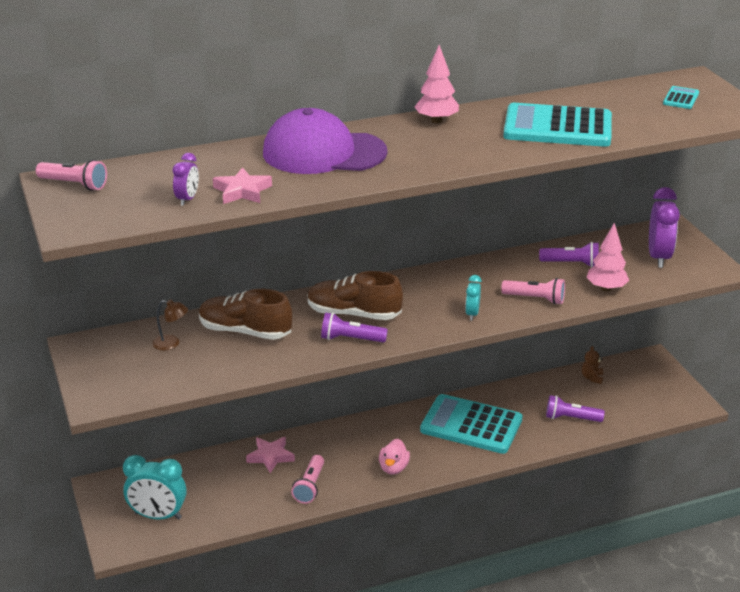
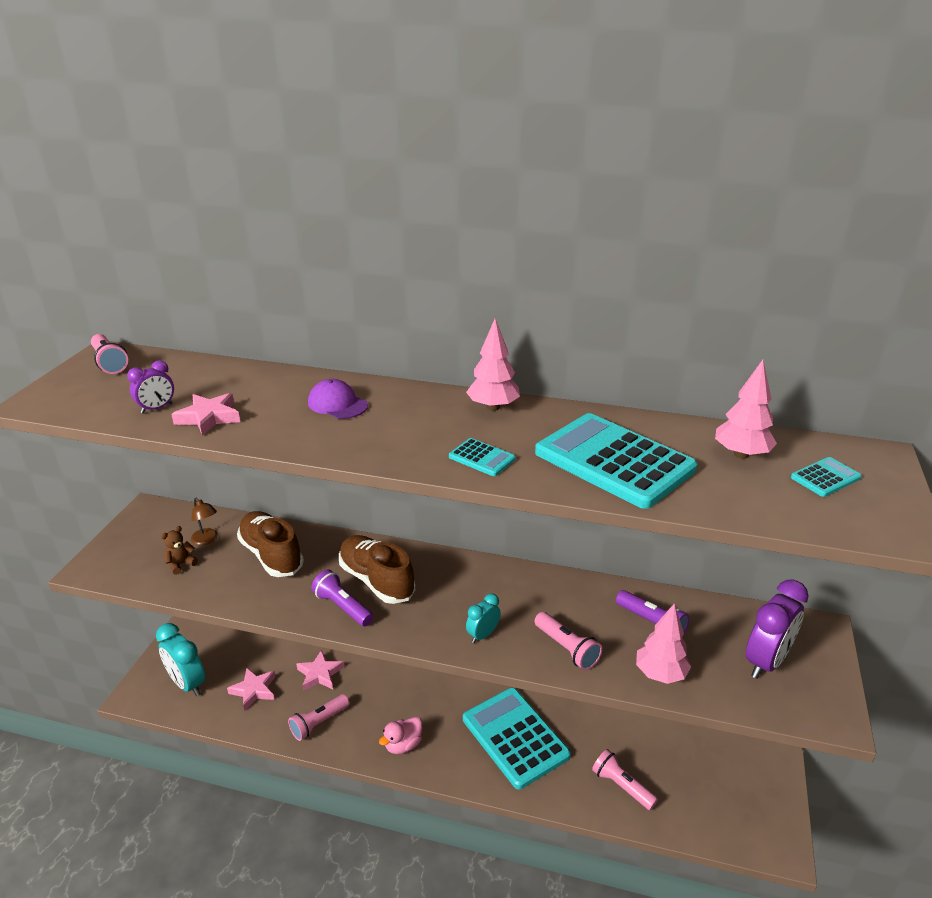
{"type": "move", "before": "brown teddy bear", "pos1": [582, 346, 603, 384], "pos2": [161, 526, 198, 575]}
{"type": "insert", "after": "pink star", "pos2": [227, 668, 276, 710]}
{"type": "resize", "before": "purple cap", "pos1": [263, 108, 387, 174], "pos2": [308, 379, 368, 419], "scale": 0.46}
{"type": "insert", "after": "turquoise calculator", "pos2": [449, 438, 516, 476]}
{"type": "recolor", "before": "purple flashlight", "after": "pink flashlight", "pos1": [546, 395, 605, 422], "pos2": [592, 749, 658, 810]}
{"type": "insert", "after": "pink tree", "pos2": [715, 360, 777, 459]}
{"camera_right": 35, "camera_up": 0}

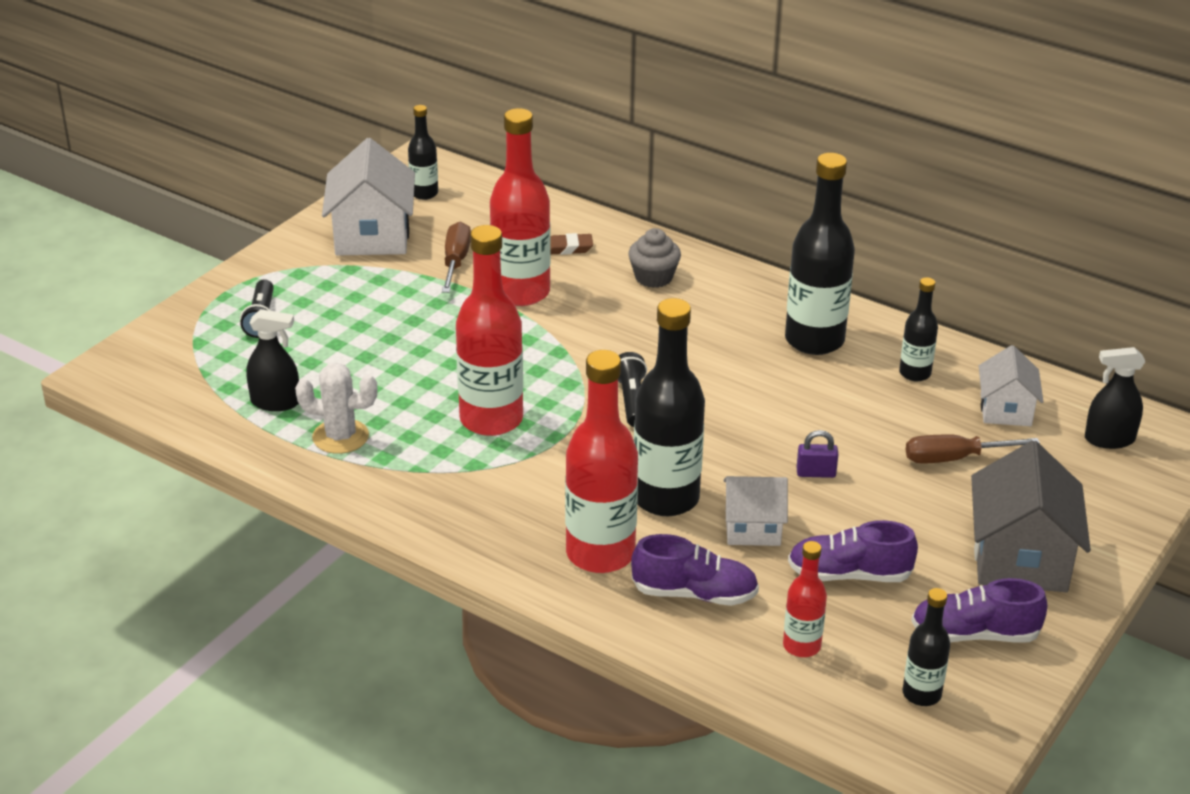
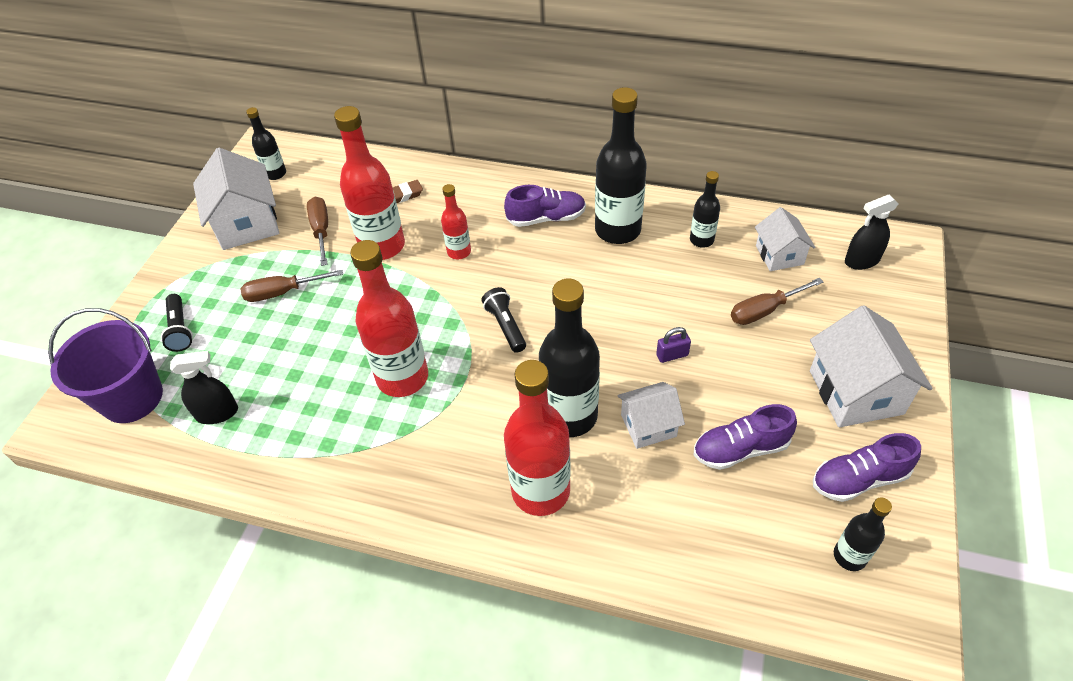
{"type": "insert", "after": "purple bucket", "pos2": [48, 308, 163, 423]}
{"type": "insert", "after": "brown screwdriver", "pos2": [240, 270, 343, 302]}
{"type": "move", "before": "red bottle", "pos1": [783, 541, 827, 657], "pos2": [441, 184, 471, 259]}
{"type": "move", "before": "purple shoe", "pos1": [631, 534, 759, 606], "pos2": [504, 185, 586, 227]}
{"type": "recolor", "before": "grey house", "after": "white house", "pos1": [971, 441, 1091, 592], "pos2": [810, 305, 933, 427]}
{"type": "delete", "before": "white cactus", "pos1": [295, 363, 378, 454]}
{"type": "delete", "before": "grey cupcake", "pos1": [628, 228, 681, 288]}
{"camera_right": -15, "camera_up": 15}

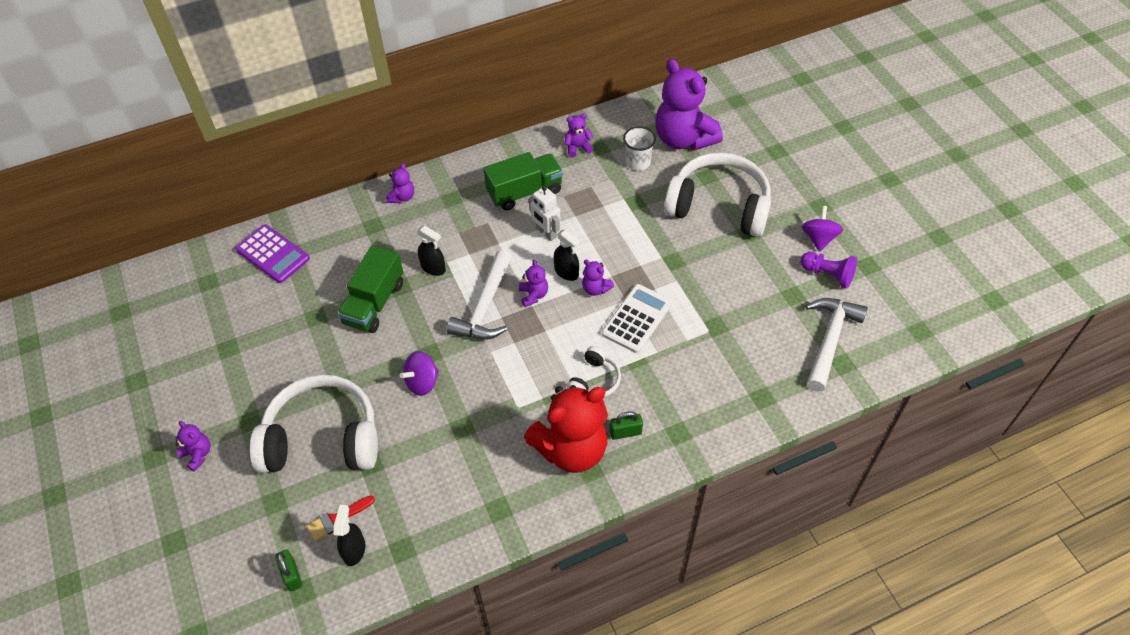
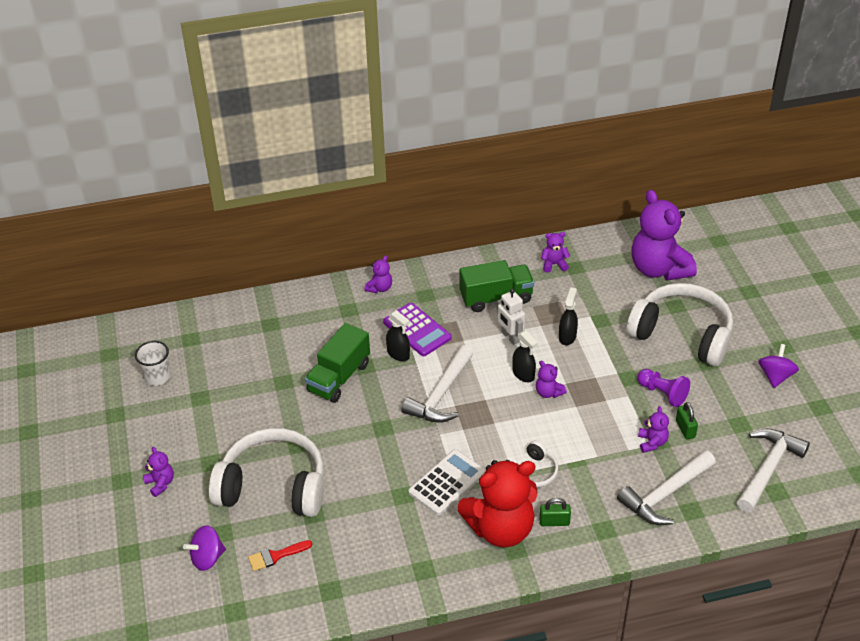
{"type": "move", "before": "white cup", "pos1": [623, 126, 656, 171], "pos2": [135, 341, 171, 386]}
{"type": "move", "before": "purple spinning top", "pos1": [400, 351, 439, 396], "pos2": [183, 525, 226, 571]}
{"type": "move", "before": "purple calculator", "pos1": [235, 225, 310, 283], "pos2": [383, 303, 452, 356]}
{"type": "move", "before": "white calculator", "pos1": [602, 284, 672, 353], "pos2": [408, 449, 486, 515]}
{"type": "move", "before": "black spray bottle", "pos1": [334, 505, 365, 566], "pos2": [559, 287, 578, 345]}
{"type": "insert", "after": "white hammer", "pos2": [617, 450, 716, 525]}
{"type": "move", "before": "purple pawn", "pos1": [800, 252, 857, 289], "pos2": [637, 369, 690, 407]}
{"type": "move", "before": "purple teddy bear", "pos1": [519, 260, 548, 307], "pos2": [638, 406, 669, 453]}
{"type": "move", "before": "green padlock", "pos1": [275, 549, 302, 591], "pos2": [676, 402, 698, 440]}
{"camera_right": 10, "camera_up": -10}

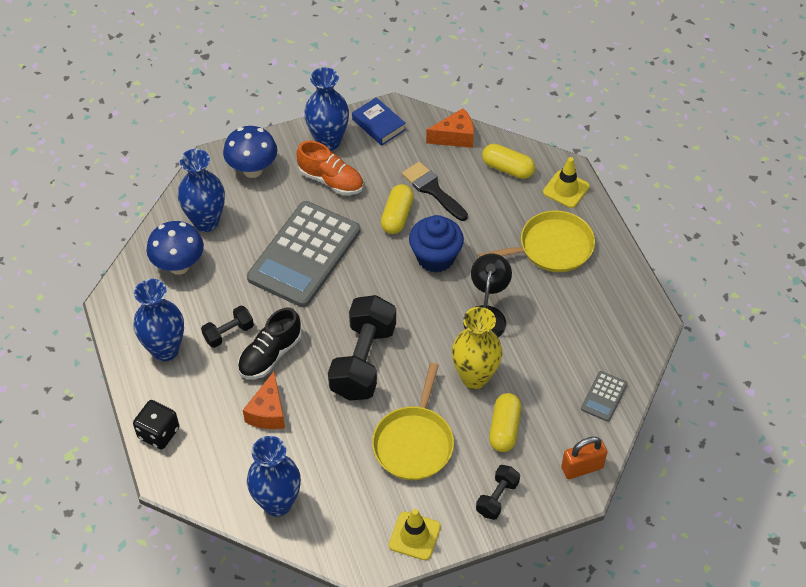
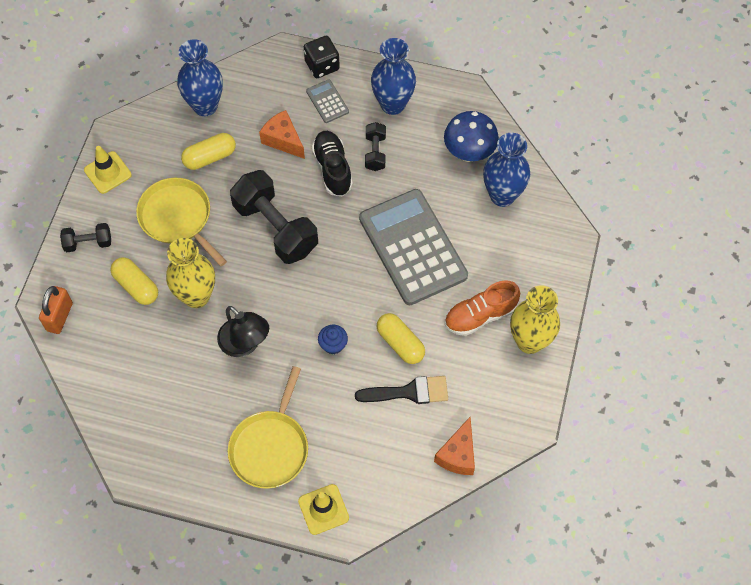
{"type": "rotate", "before": "black dumbbell", "pos1": [476, 465, 520, 520], "pos2": [60, 223, 111, 252], "turn": -75}
{"type": "move", "before": "yellow capsule", "pos1": [482, 144, 535, 179], "pos2": [181, 133, 236, 170]}
{"type": "move", "before": "grey calculator", "pos1": [581, 371, 628, 422], "pos2": [306, 79, 349, 123]}
{"type": "resize", "before": "blue cupcake", "pos1": [409, 215, 464, 273], "pos2": [318, 325, 348, 354], "scale": 0.53}
{"type": "recolor", "before": "blue vase", "after": "yellow vase", "pos1": [304, 67, 349, 151], "pos2": [510, 285, 560, 354]}
{"type": "delete", "before": "blue mushroom", "pos1": [223, 126, 277, 178]}
{"type": "delete", "before": "blue book", "pos1": [352, 97, 406, 146]}
{"camera_right": 125, "camera_up": 10}

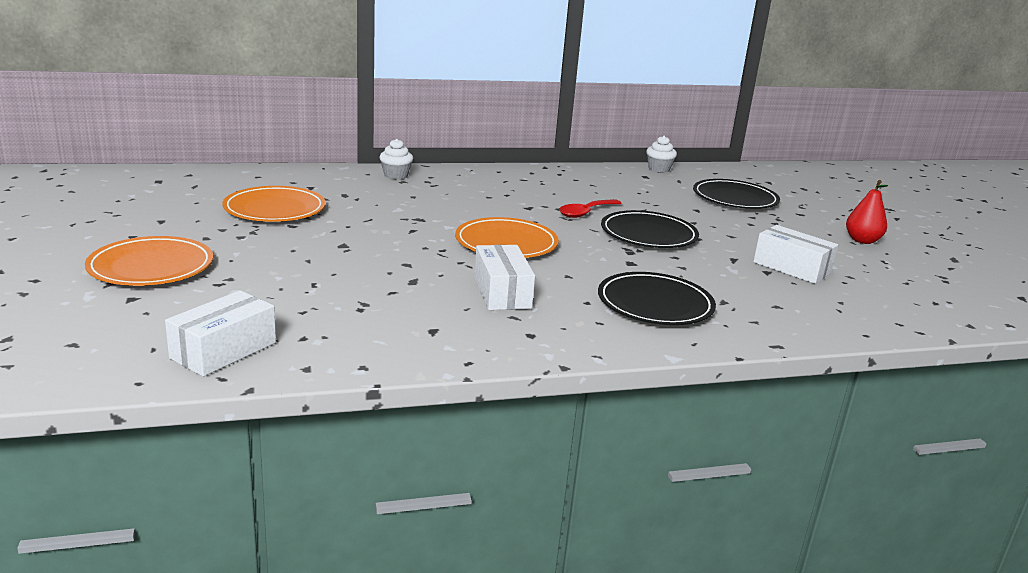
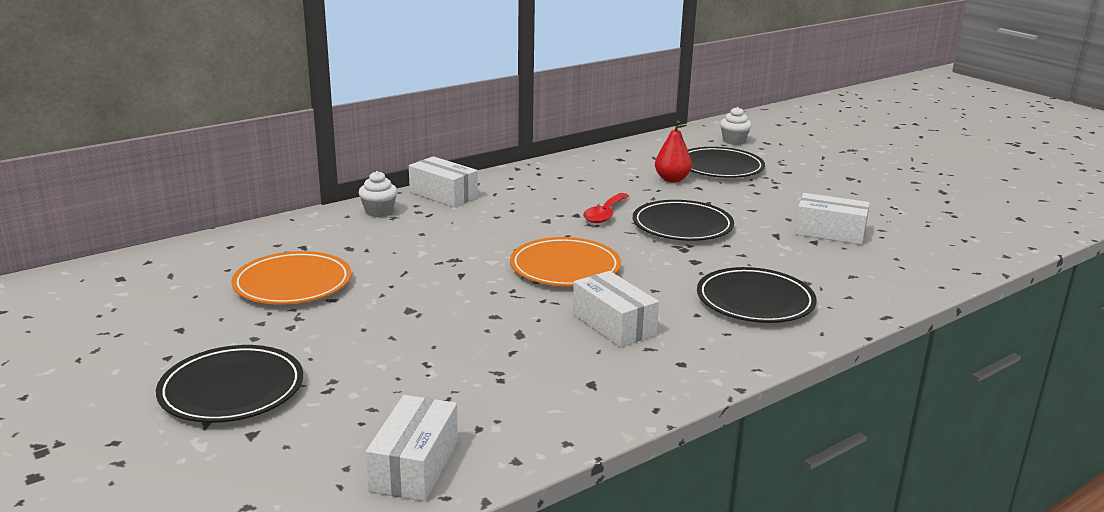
{"type": "recolor", "before": "orange plate", "after": "black plate", "pos1": [85, 236, 213, 286], "pos2": [156, 345, 303, 423]}
{"type": "insert", "after": "white box", "pos2": [409, 156, 478, 207]}
{"type": "move", "before": "red pear", "pos1": [846, 180, 888, 244], "pos2": [655, 121, 692, 182]}
{"type": "move", "before": "white cupcake", "pos1": [646, 136, 677, 173], "pos2": [720, 107, 752, 145]}
{"camera_right": -20, "camera_up": 0}

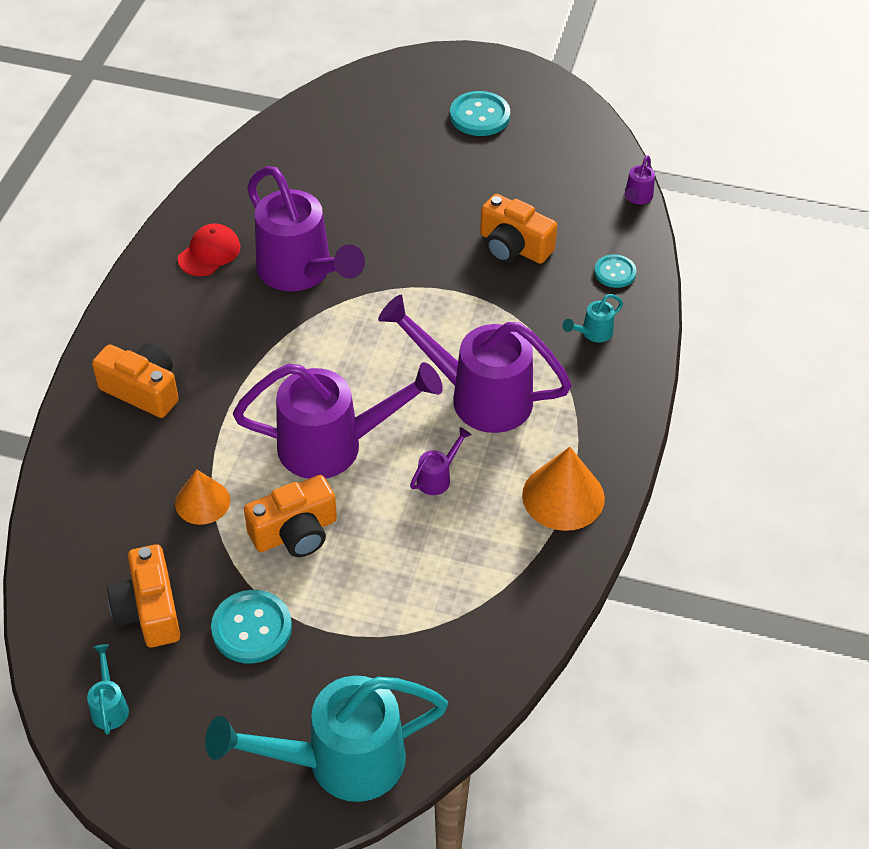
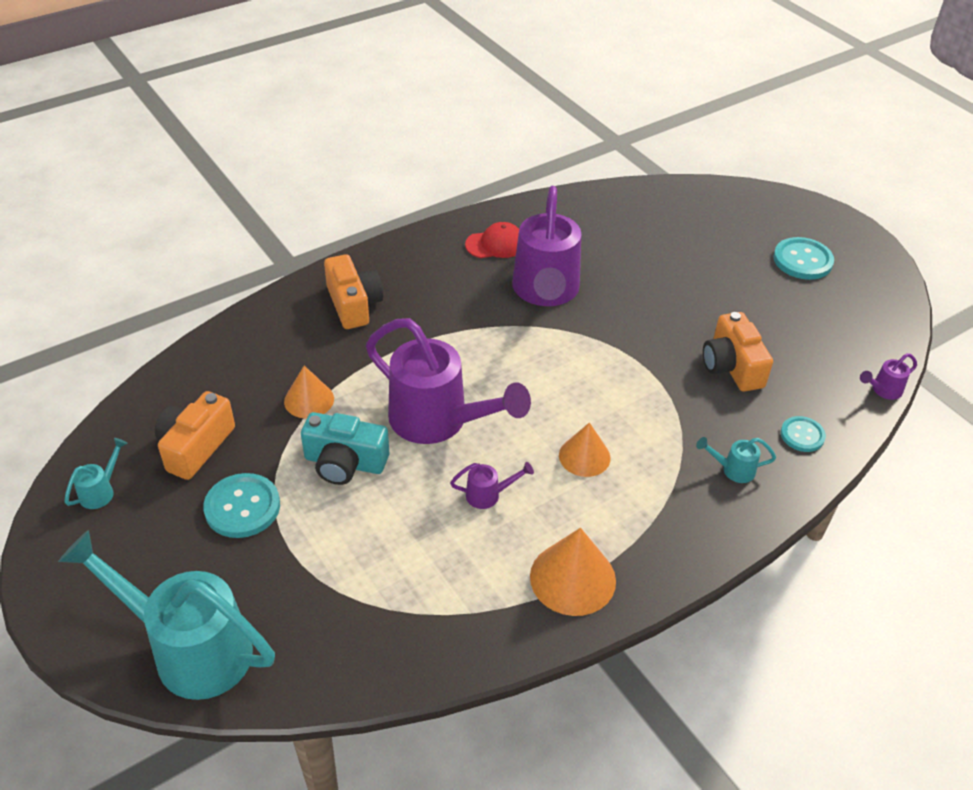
{"type": "recolor", "before": "orange camera", "after": "turquoise camera", "pos1": [244, 475, 337, 557], "pos2": [301, 412, 389, 485]}
{"type": "replace", "before": "purple watering can", "after": "orange cone", "pos1": [378, 295, 572, 433], "pos2": [559, 422, 611, 477]}
{"camera_right": 40, "camera_up": -5}

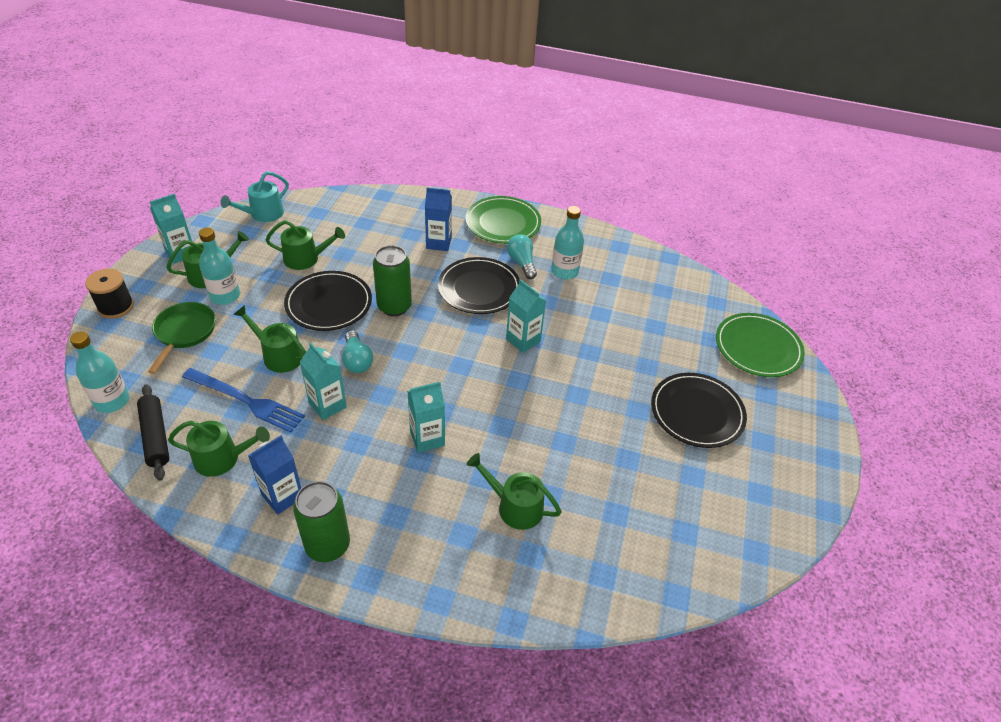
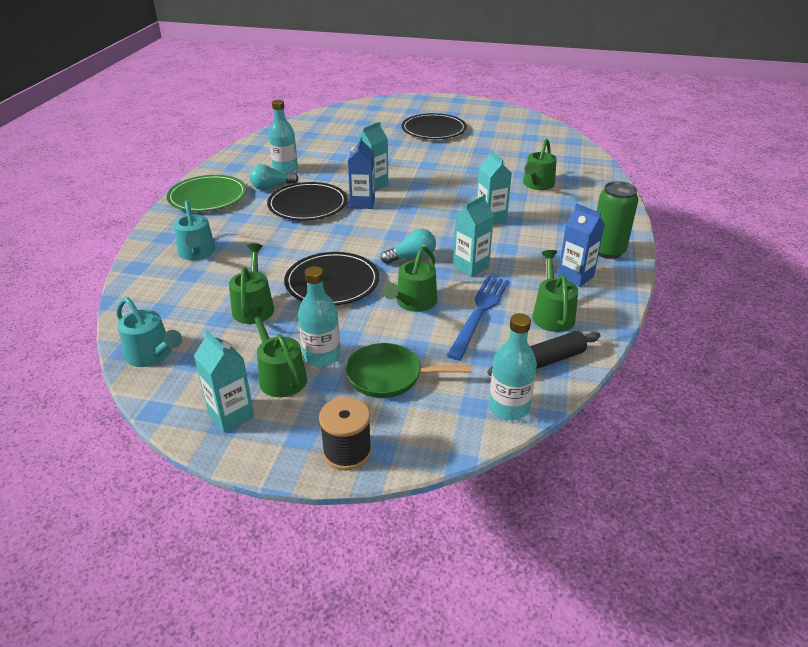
{"type": "insert", "after": "turquoise watering can", "pos2": [174, 201, 216, 260]}
{"type": "move", "before": "blue carton", "pos1": [425, 188, 452, 251], "pos2": [348, 137, 375, 209]}
{"type": "delete", "before": "green can", "pos1": [373, 245, 412, 316]}
{"type": "delete", "before": "green plate", "pos1": [716, 313, 805, 377]}
{"camera_right": -90, "camera_up": -10}

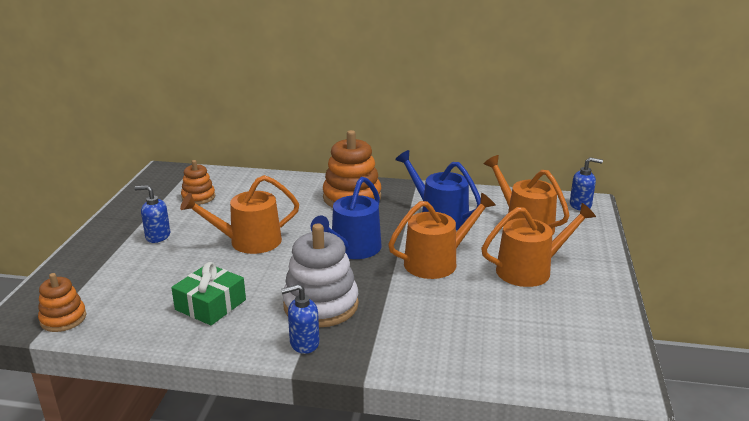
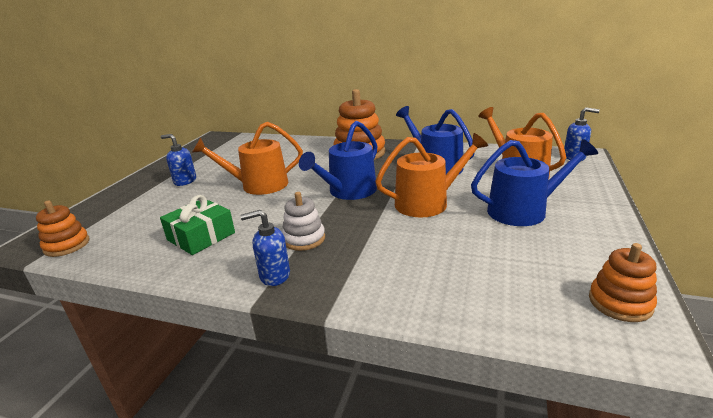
{"type": "resize", "before": "white stacking toy", "pos1": [283, 223, 359, 327], "pos2": [282, 192, 325, 251], "scale": 0.57}
{"type": "recolor", "before": "orange watering can", "after": "blue watering can", "pos1": [481, 203, 596, 287], "pos2": [471, 139, 598, 226]}
{"type": "move", "before": "orange stacking toy", "pos1": [181, 160, 215, 205], "pos2": [589, 243, 657, 322]}
{"camera_right": 10, "camera_up": 0}

